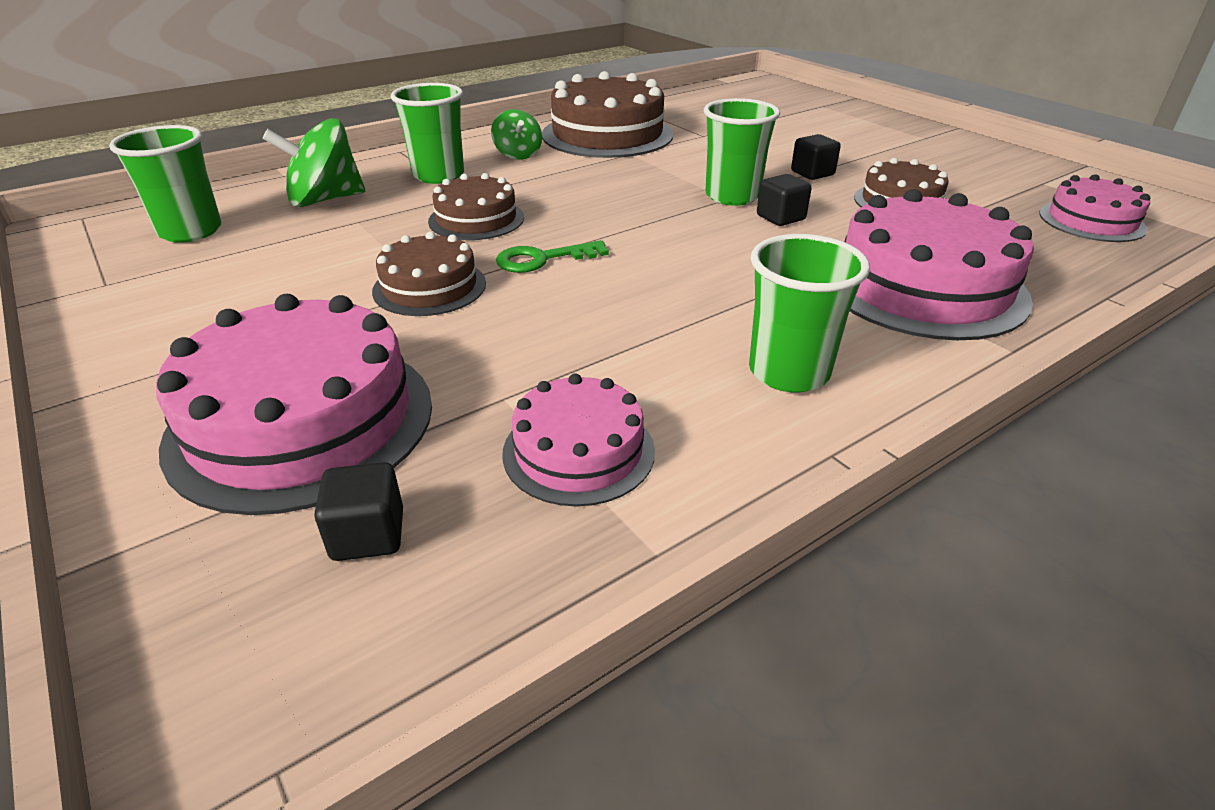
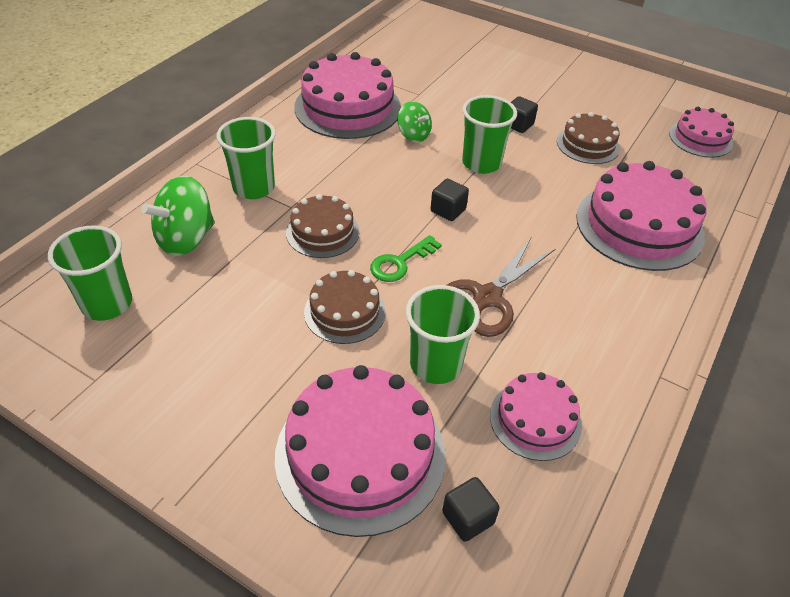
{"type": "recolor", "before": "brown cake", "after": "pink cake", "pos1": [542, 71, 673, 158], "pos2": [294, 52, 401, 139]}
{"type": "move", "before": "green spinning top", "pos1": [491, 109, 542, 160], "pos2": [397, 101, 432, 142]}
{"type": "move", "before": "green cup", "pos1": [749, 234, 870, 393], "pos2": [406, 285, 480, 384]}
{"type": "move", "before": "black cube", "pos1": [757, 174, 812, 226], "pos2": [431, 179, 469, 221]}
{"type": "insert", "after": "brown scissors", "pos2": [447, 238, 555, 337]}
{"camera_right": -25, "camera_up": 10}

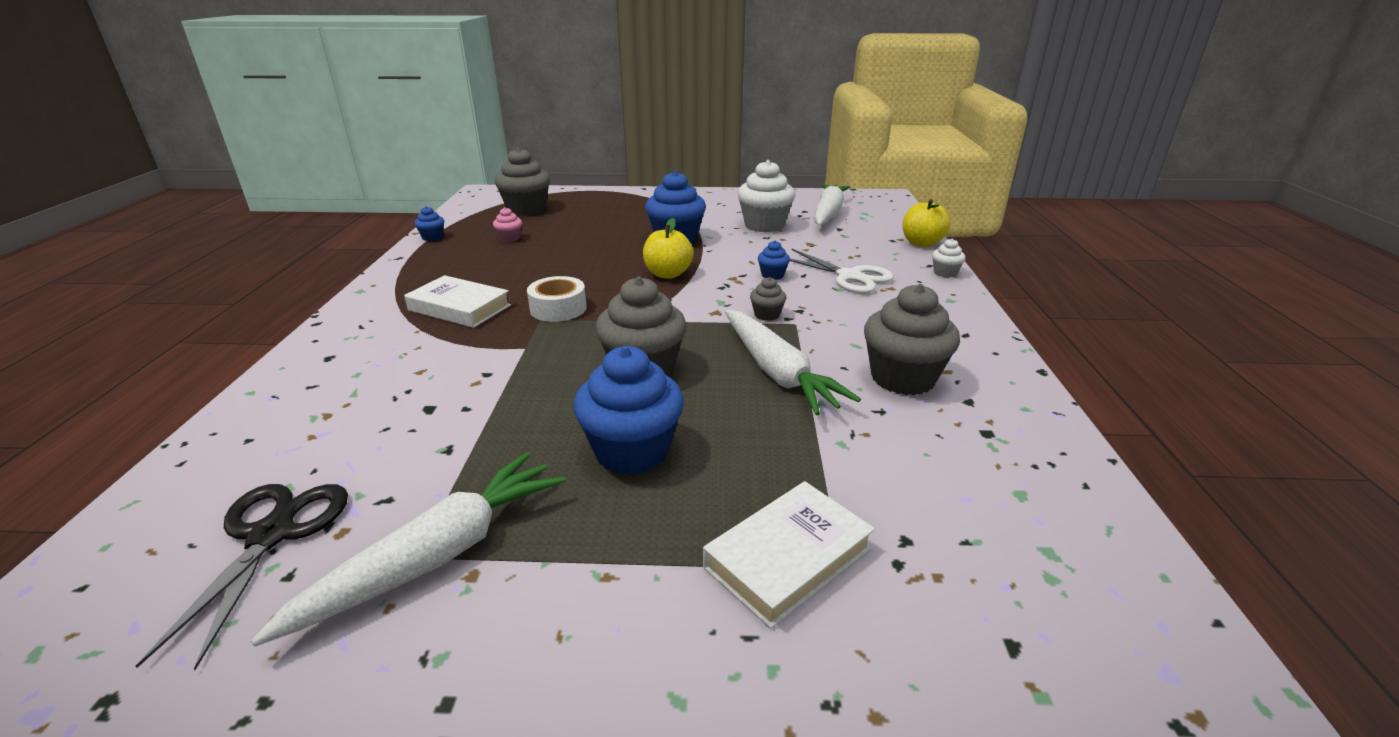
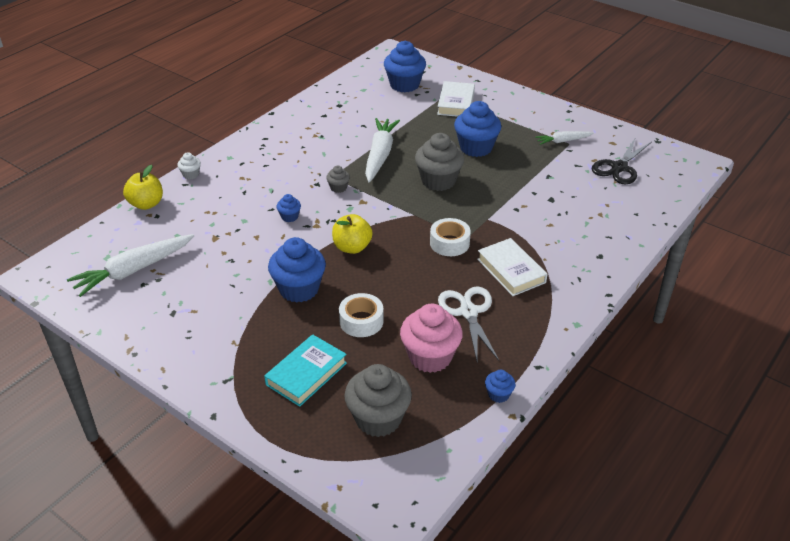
{"type": "insert", "after": "turquoise book", "pos2": [264, 334, 347, 407]}
{"type": "insert", "after": "white tape", "pos2": [339, 293, 384, 337]}
{"type": "insert", "after": "blue cupcake", "pos2": [384, 41, 426, 92]}
{"type": "resize", "before": "pink cupcake", "pos1": [493, 207, 522, 242], "pos2": [400, 303, 463, 373], "scale": 2.11}
{"type": "rotate", "before": "white book", "pos1": [703, 481, 875, 629], "pos2": [437, 81, 475, 117], "turn": -75}
{"type": "move", "before": "white scissors", "pos1": [790, 248, 894, 293], "pos2": [438, 286, 499, 361]}
{"type": "resize", "before": "white carrot", "pos1": [251, 452, 566, 647], "pos2": [535, 131, 594, 145], "scale": 0.55}
{"type": "delete", "before": "white cupcake", "pos1": [737, 160, 795, 232]}
{"type": "delete", "before": "grey cupcake", "pos1": [864, 284, 960, 395]}
{"camera_right": -145, "camera_up": 10}

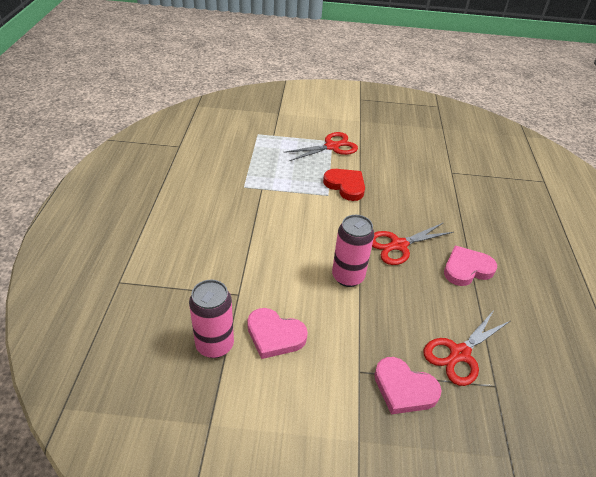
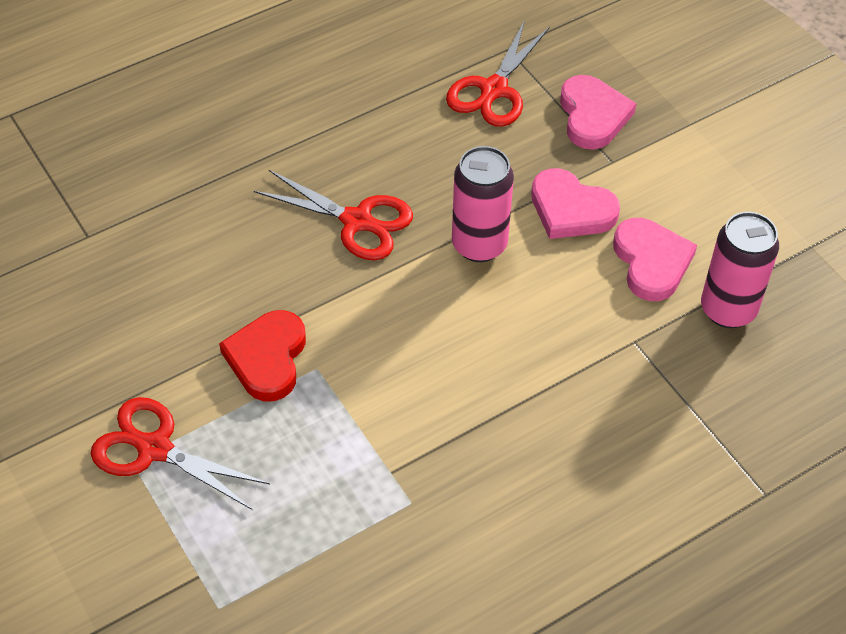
{"type": "rotate", "before": "red scissors", "pos1": [424, 310, 510, 386], "pos2": [446, 20, 550, 127], "turn": 105}
{"type": "move", "before": "pink heart", "pos1": [444, 246, 497, 286], "pos2": [531, 168, 620, 239]}
{"camera_right": -125, "camera_up": 10}

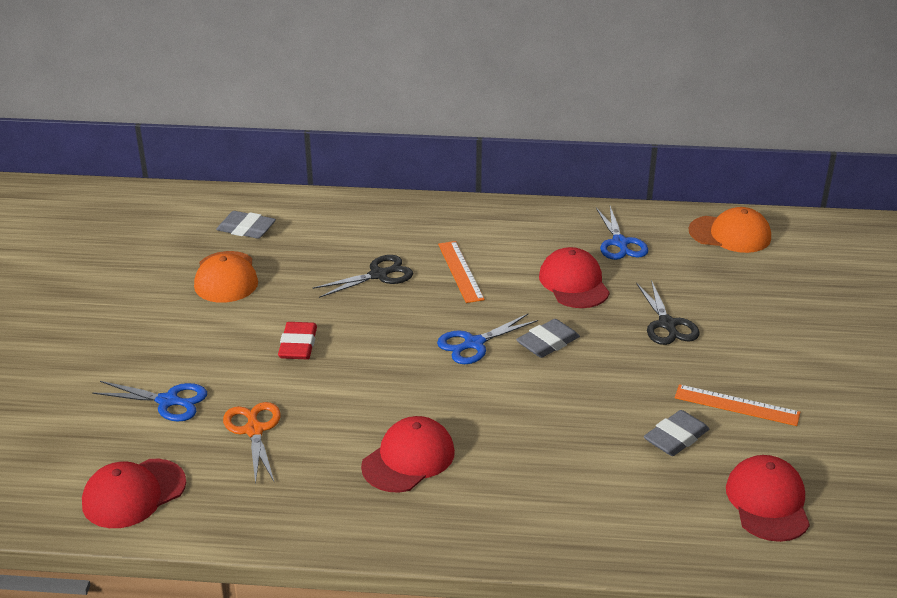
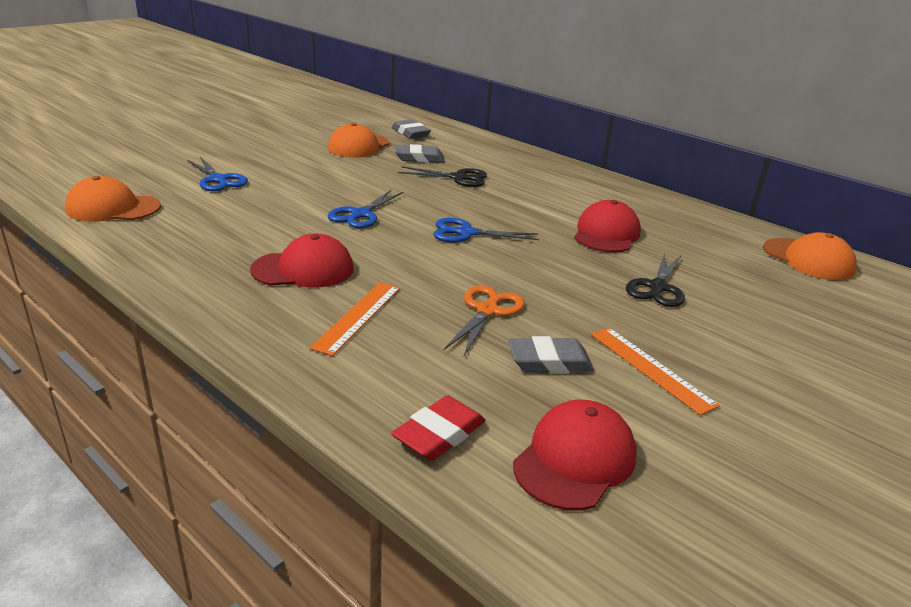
{"type": "recolor", "before": "red cap", "after": "orange cap", "pos1": [82, 459, 186, 528], "pos2": [65, 176, 161, 222]}
{"type": "move", "before": "orange ruler", "pos1": [438, 241, 485, 303], "pos2": [310, 282, 400, 356]}
{"type": "move", "before": "blue scissors", "pos1": [596, 206, 648, 260], "pos2": [328, 190, 404, 228]}
{"type": "move", "before": "red eraser", "pos1": [278, 322, 317, 359], "pos2": [391, 396, 485, 461]}
{"type": "move", "before": "grey eraser", "pos1": [516, 319, 580, 358], "pos2": [395, 144, 444, 163]}
{"type": "move", "before": "orange scissors", "pos1": [223, 402, 281, 485], "pos2": [444, 285, 525, 358]}
{"camera_right": 35, "camera_up": -5}

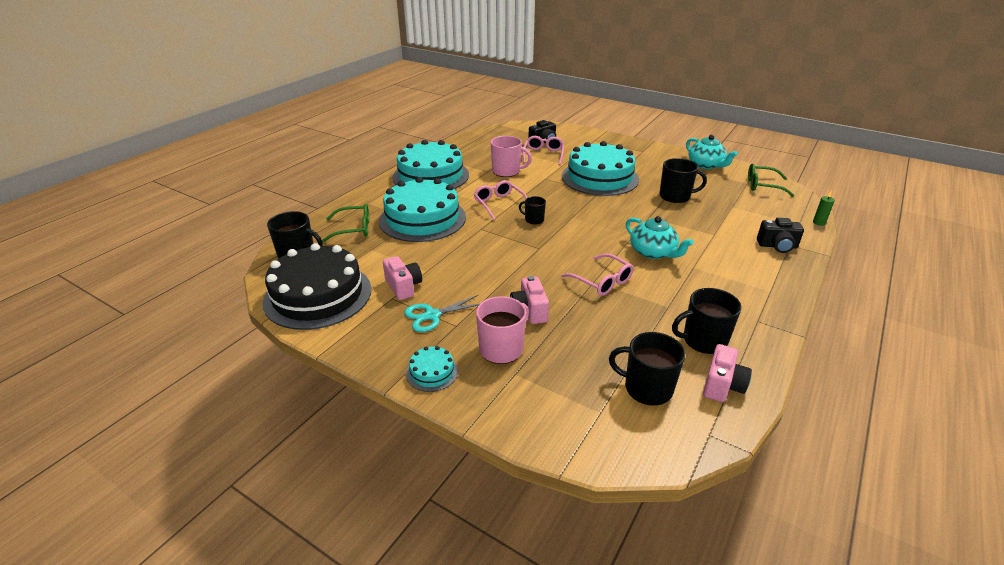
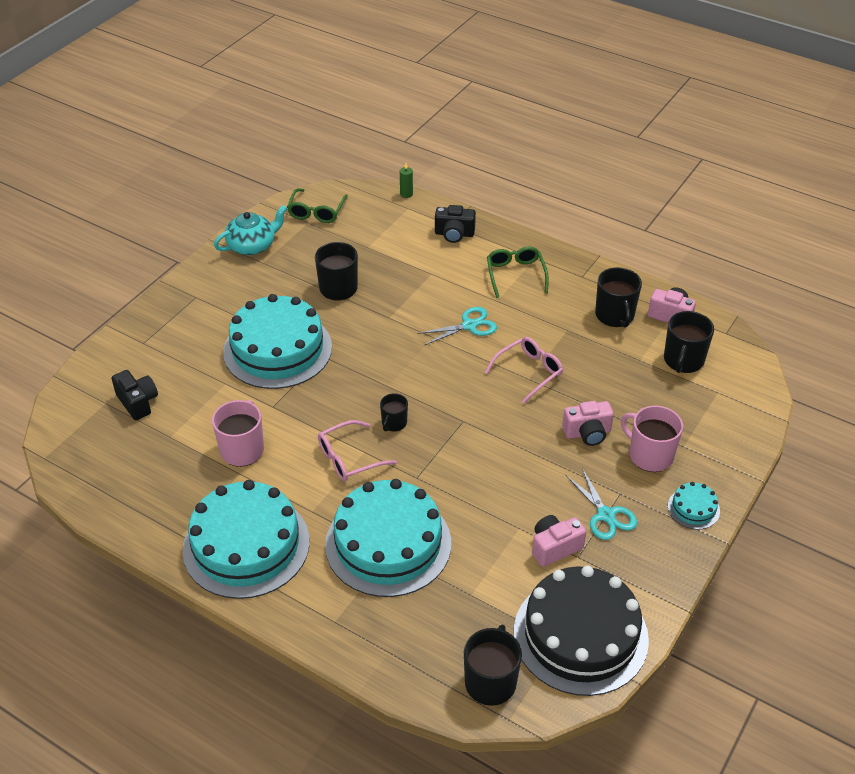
{"type": "replace", "before": "turquoise teapot", "after": "turquoise scissors", "pos1": [626, 216, 694, 259], "pos2": [417, 307, 497, 345]}
{"type": "rotate", "before": "black camera", "pos1": [757, 218, 804, 253], "pos2": [435, 205, 476, 243], "turn": 90}
{"type": "move", "before": "green glasses", "pos1": [322, 204, 369, 243], "pos2": [487, 247, 549, 298]}
{"type": "delete", "before": "pink glasses", "pos1": [523, 136, 564, 165]}
{"camera_right": -90, "camera_up": 10}

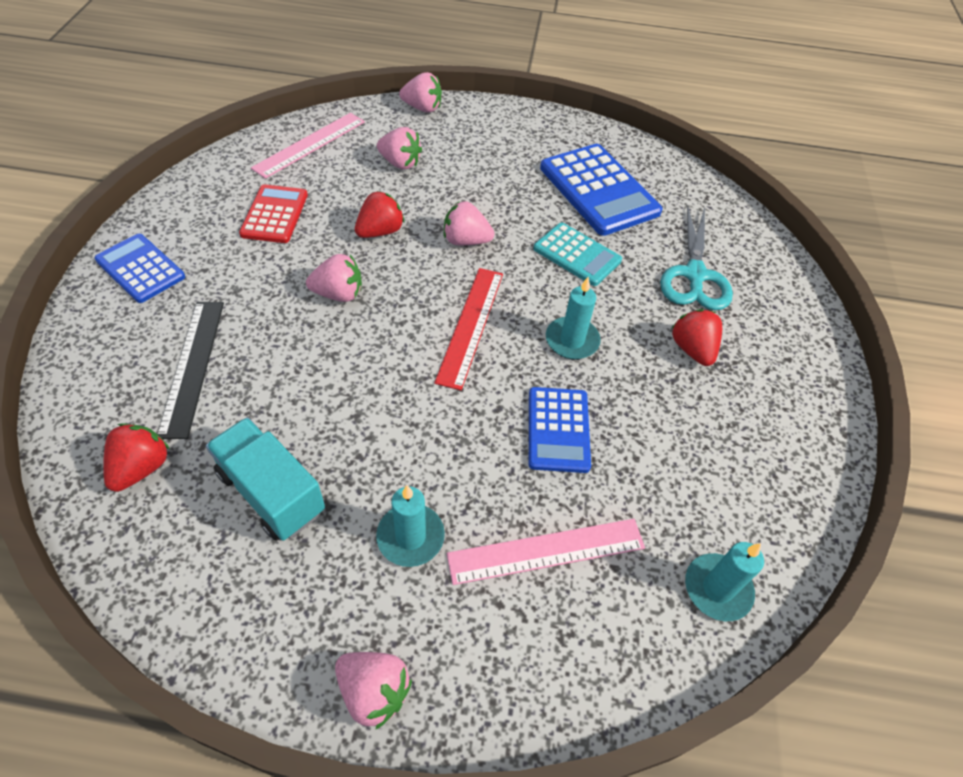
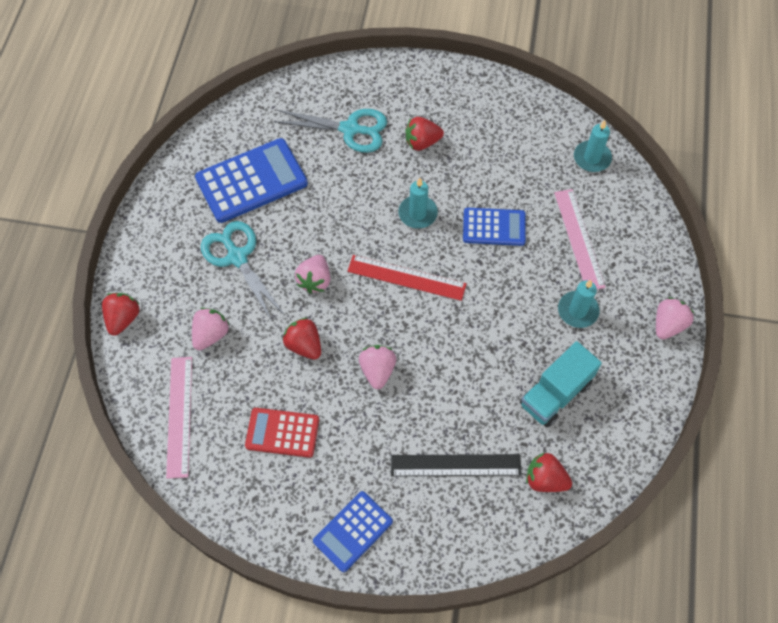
{"type": "recolor", "before": "pink strawberry", "after": "red strawberry", "pos1": [399, 72, 442, 113], "pos2": [102, 293, 140, 336]}
{"type": "rotate", "before": "pink ruler", "pos1": [251, 113, 365, 179], "pos2": [166, 357, 192, 479], "turn": 45}
{"type": "insert", "after": "turquoise scissors", "pos2": [201, 221, 285, 321]}
{"type": "delete", "before": "turquoise calculator", "pos1": [533, 223, 622, 286]}
{"camera_right": -85, "camera_up": 10}

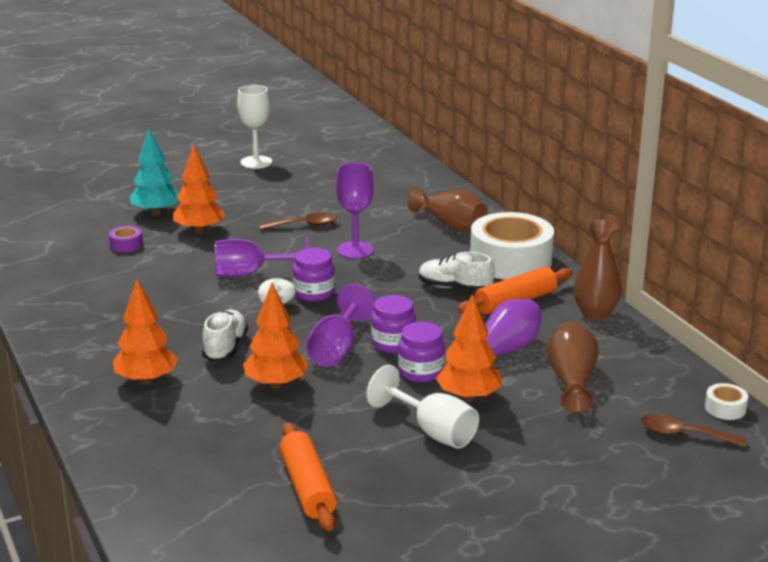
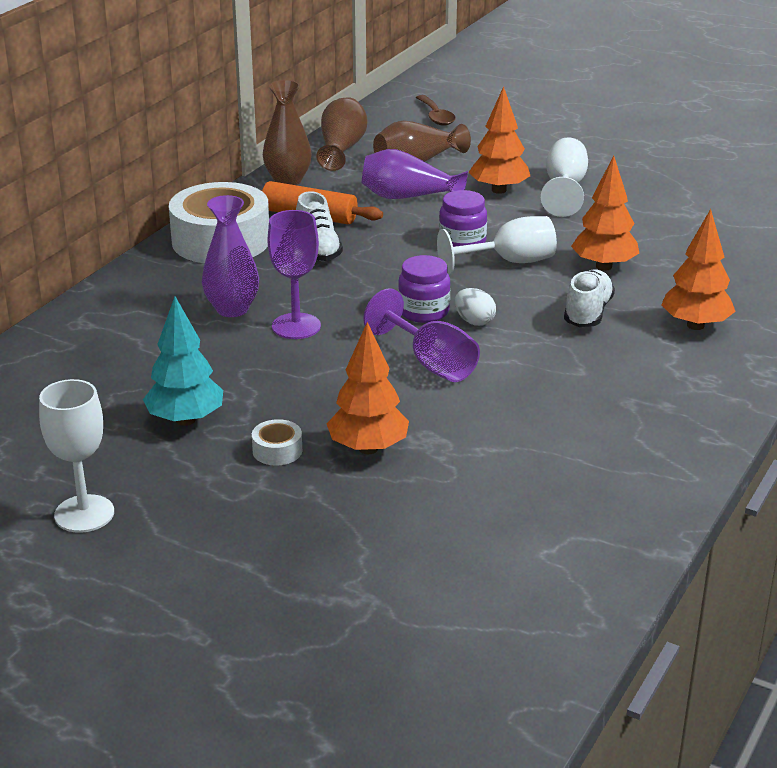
{"type": "move", "before": "turquoise tree", "pos1": [129, 129, 179, 216], "pos2": [143, 296, 223, 426]}
{"type": "insert", "after": "purple vase", "pos2": [202, 195, 259, 317]}
{"type": "move", "before": "white tape", "pos1": [705, 383, 748, 420], "pos2": [252, 419, 302, 466]}
{"type": "move", "before": "brown vase", "pos1": [407, 188, 488, 232], "pos2": [316, 97, 367, 171]}
{"type": "recolor", "before": "purple goblet", "after": "white goblet", "pos1": [306, 284, 376, 367], "pos2": [437, 216, 557, 275]}
{"type": "rotate", "before": "white shoe", "pos1": [202, 310, 248, 361], "pos2": [564, 269, 615, 327], "turn": 135}
{"type": "delete", "before": "purple tape", "pos1": [109, 226, 143, 252]}
{"type": "delete", "before": "brown spoon", "pos1": [259, 212, 337, 230]}
{"type": "delete", "before": "orange rolling pin", "pos1": [279, 422, 337, 531]}
{"type": "delete", "before": "purple jar", "pos1": [398, 322, 445, 383]}
{"camera_right": -125, "camera_up": 5}

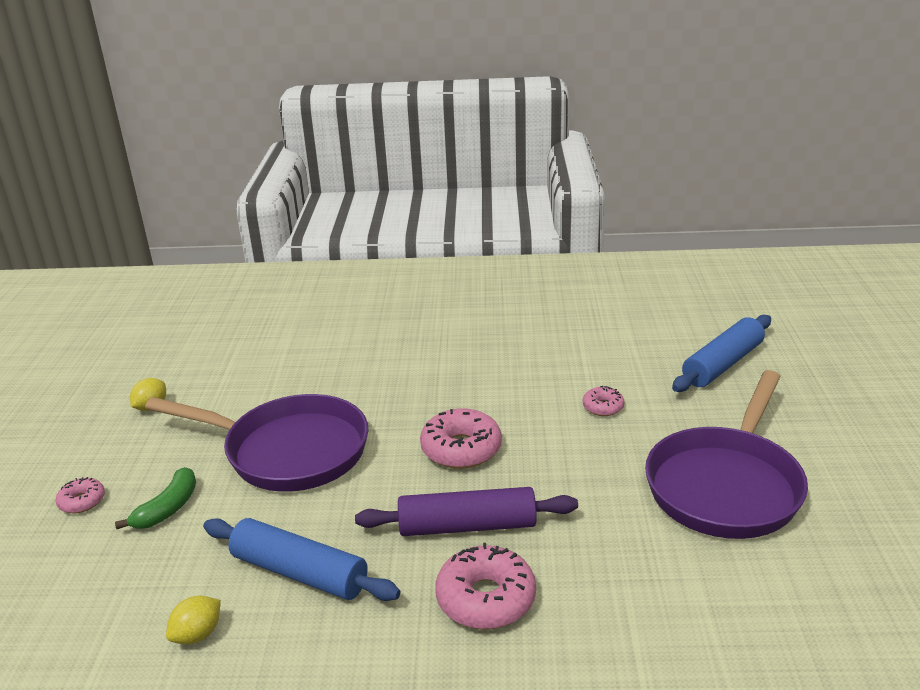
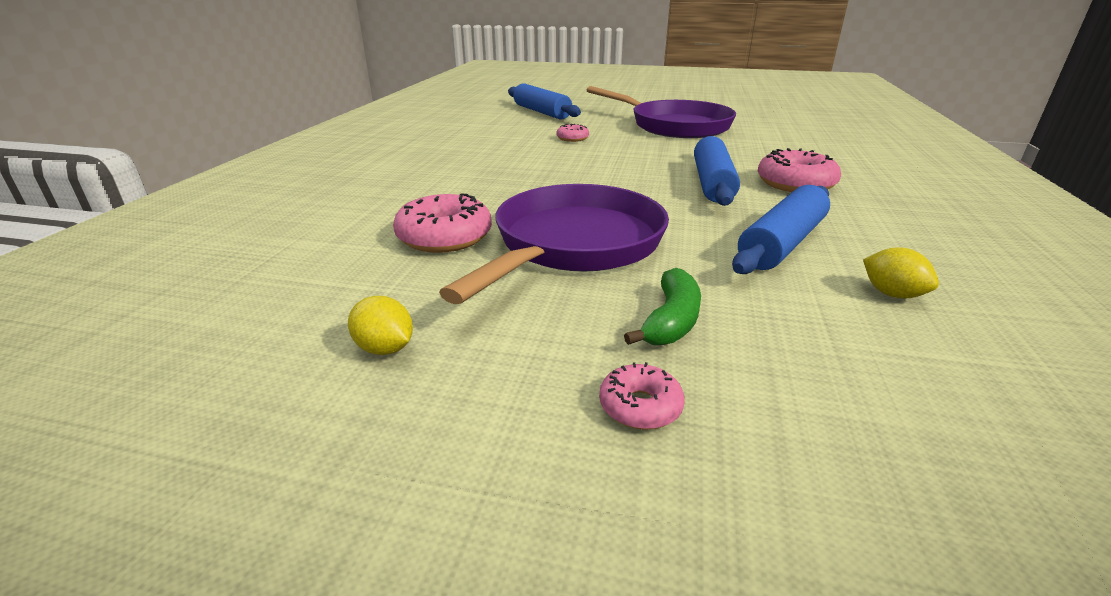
{"type": "move", "before": "pink donut", "pos1": [420, 408, 502, 469], "pos2": [393, 193, 492, 253]}
{"type": "rotate", "before": "green banana", "pos1": [115, 467, 196, 529], "pos2": [624, 268, 701, 345], "turn": 75}
{"type": "recolor", "before": "purple rolling pin", "after": "blue rolling pin", "pos1": [355, 487, 578, 536], "pos2": [694, 136, 740, 206]}
{"camera_right": -80, "camera_up": 0}

